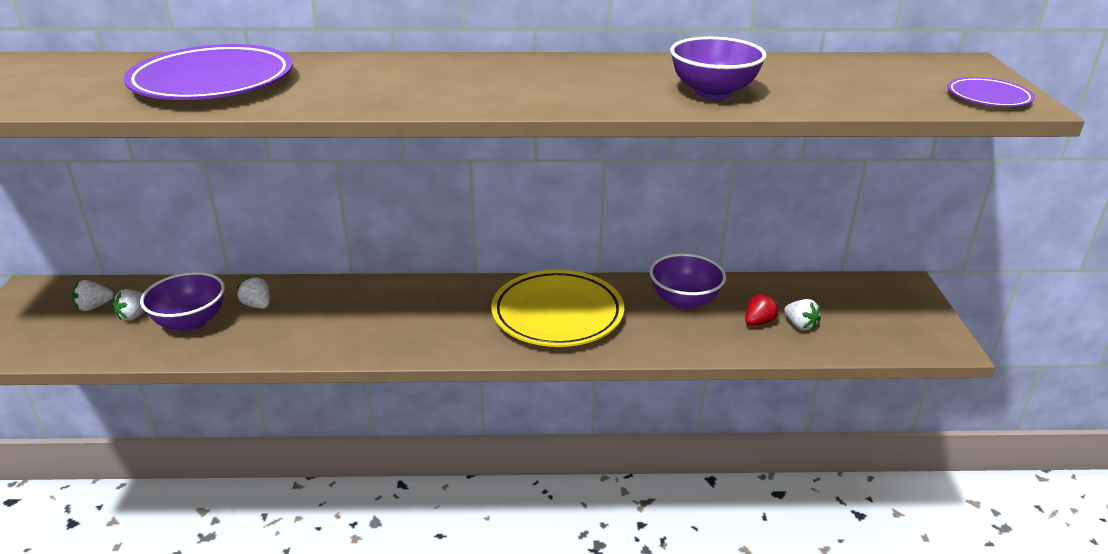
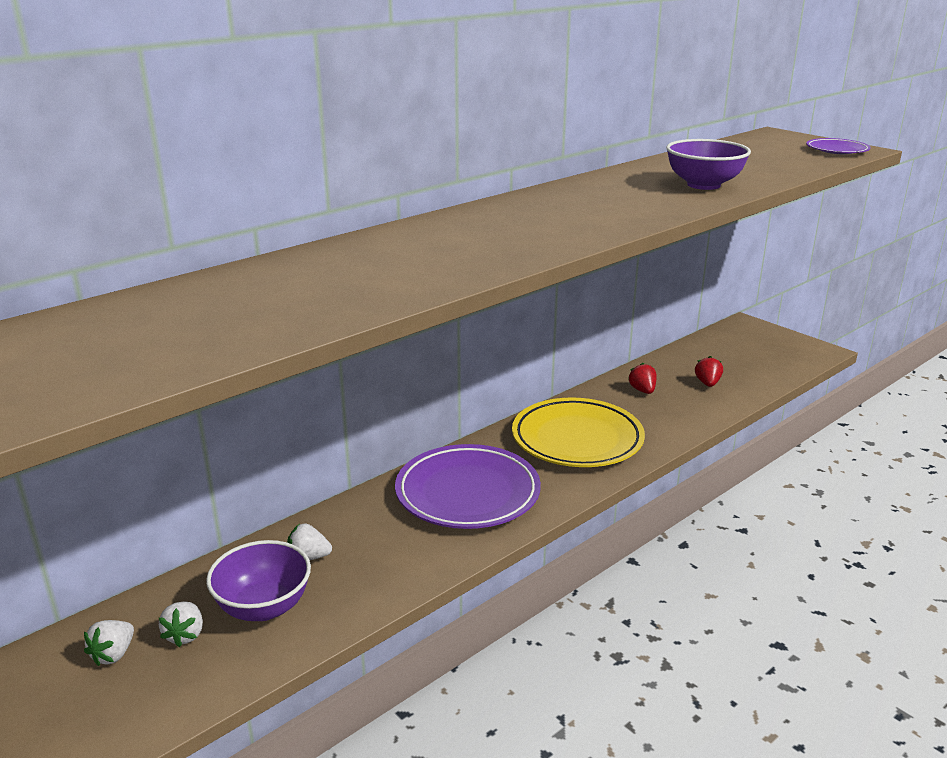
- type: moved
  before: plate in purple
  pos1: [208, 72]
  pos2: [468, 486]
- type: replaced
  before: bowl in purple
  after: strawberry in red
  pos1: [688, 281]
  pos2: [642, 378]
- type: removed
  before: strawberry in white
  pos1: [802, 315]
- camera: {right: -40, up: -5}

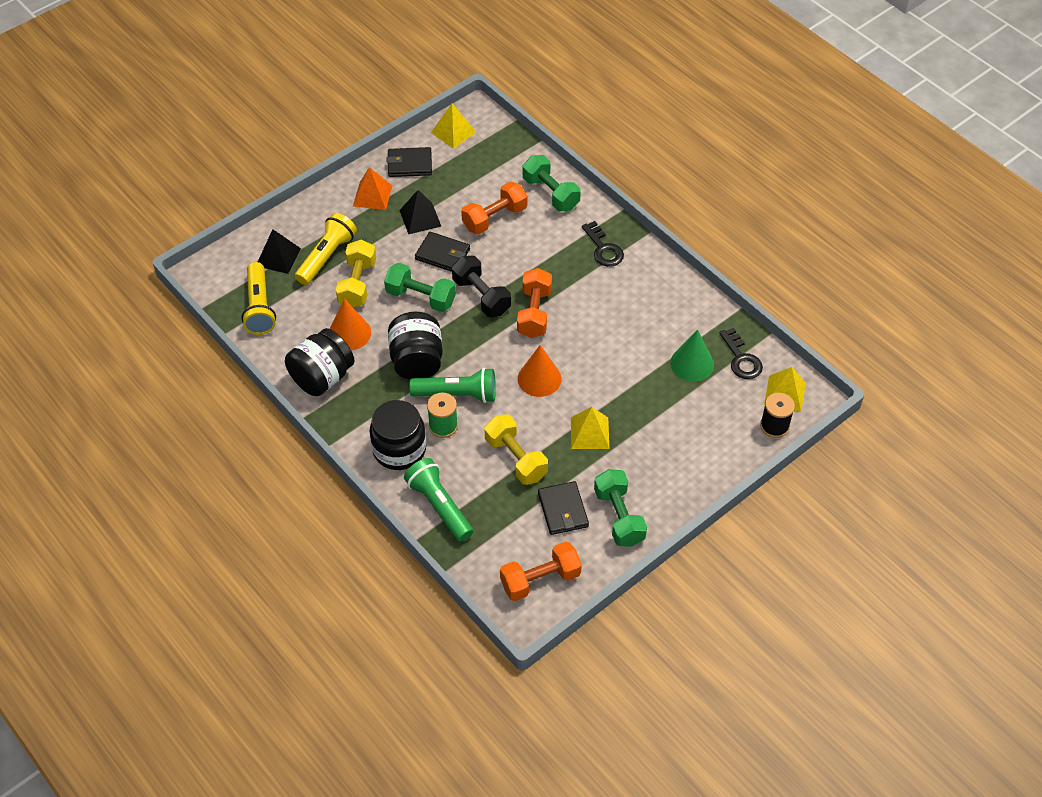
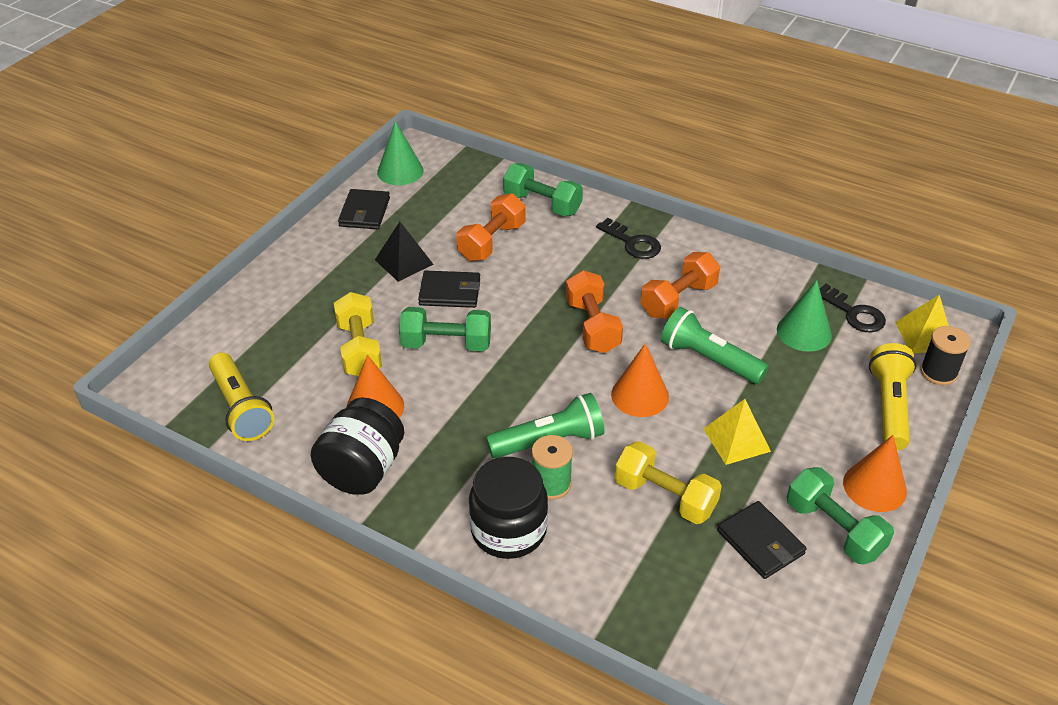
- type: replaced
  before: pyramid in yellow
  after: cone in green
  pos1: [453, 126]
  pos2: [400, 153]
- type: turned
  before: wallet in black
  pos1: [409, 162]
  pos2: [364, 209]
  turn: -60
- type: removed
  before: pyramid in orange
  pos1: [373, 188]
- type: moved
  before: flashlight in yellow
  pos1: [326, 249]
  pos2: [893, 396]
- type: removed
  before: pyramid in black
  pos1: [279, 251]
- type: removed
  before: dumbbell in black
  pos1: [481, 286]
- type: removed
  before: jar in black
  pos1: [415, 346]
- type: moved
  before: flashlight in green
  pos1: [438, 500]
  pos2: [715, 345]
- type: moved
  before: dumbbell in orange
  pos1: [541, 571]
  pos2: [680, 285]
- type: added
  after: cone in orange
  pos2: [875, 473]
- camera: {right: -20, up: -10}

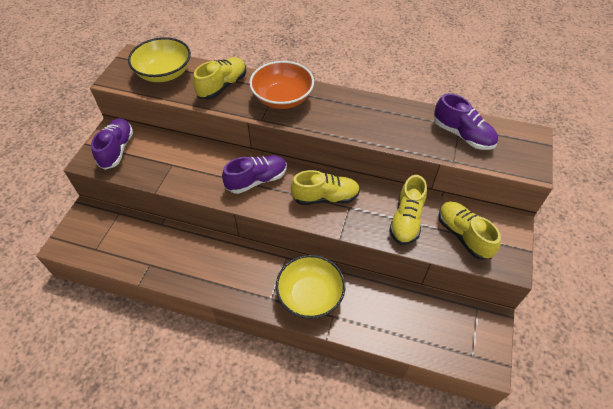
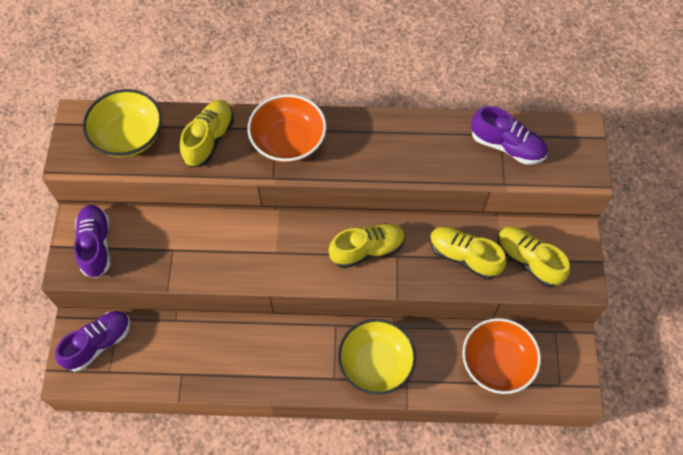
- type: moved
  before: shoe in purple
  pos1: [254, 174]
  pos2: [92, 341]
- type: turned
  before: shoe in yellow
  pos1: [408, 210]
  pos2: [468, 253]
  turn: 120
- type: added
  after: bowl in orange
  pos2: [501, 356]
- camera: {right: -15, up: 10}

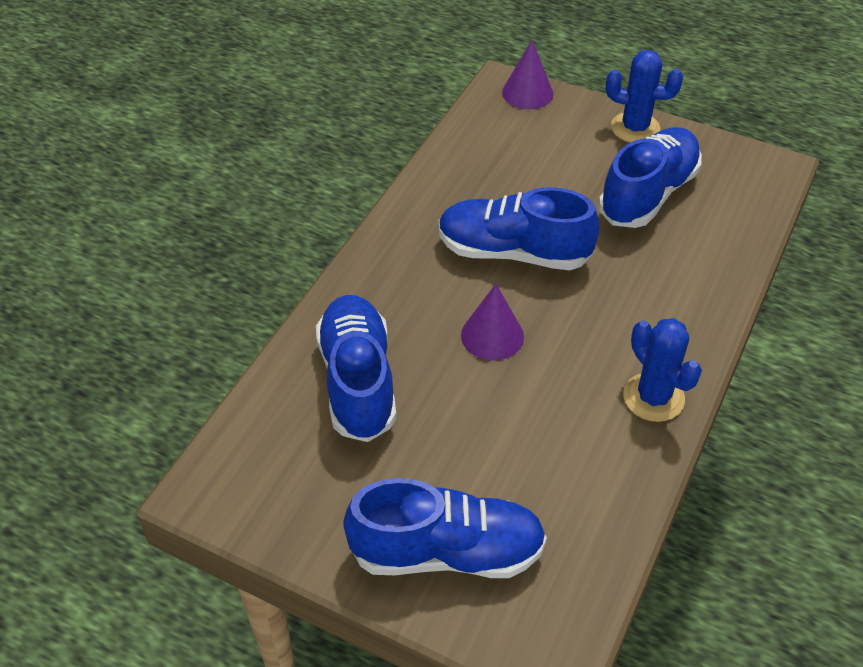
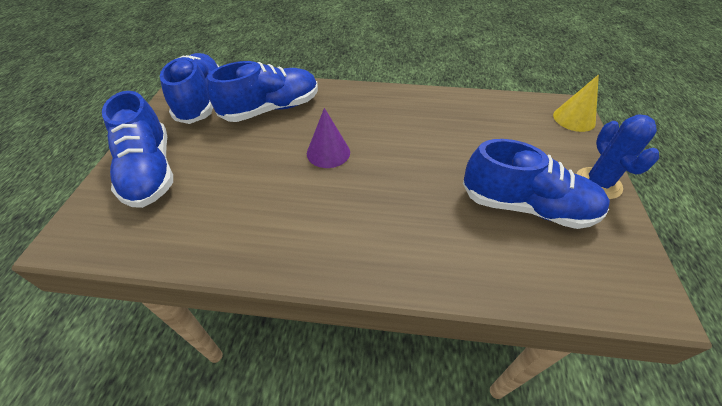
- type: recoloured
  before: cone in purple
  after: cone in yellow
  pos1: [527, 74]
  pos2: [576, 103]
- type: moved
  before: shoe in blue
  pos1: [519, 228]
  pos2: [189, 88]
- type: removed
  before: cactus in blue
  pos1: [662, 370]
- camera: {right: 70, up: 0}

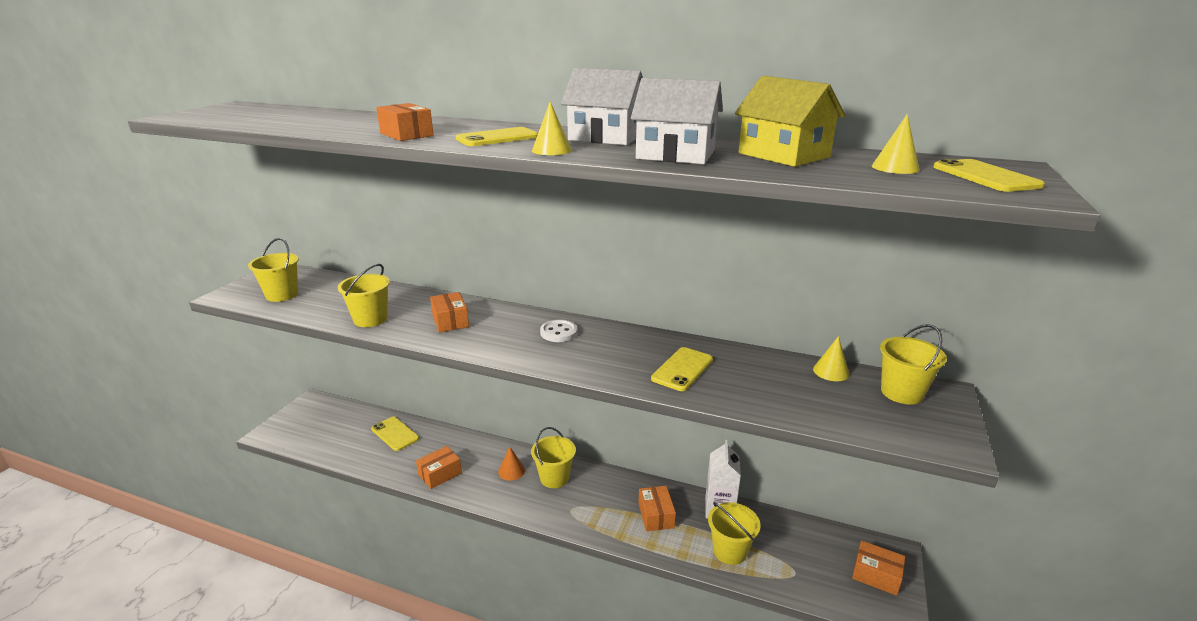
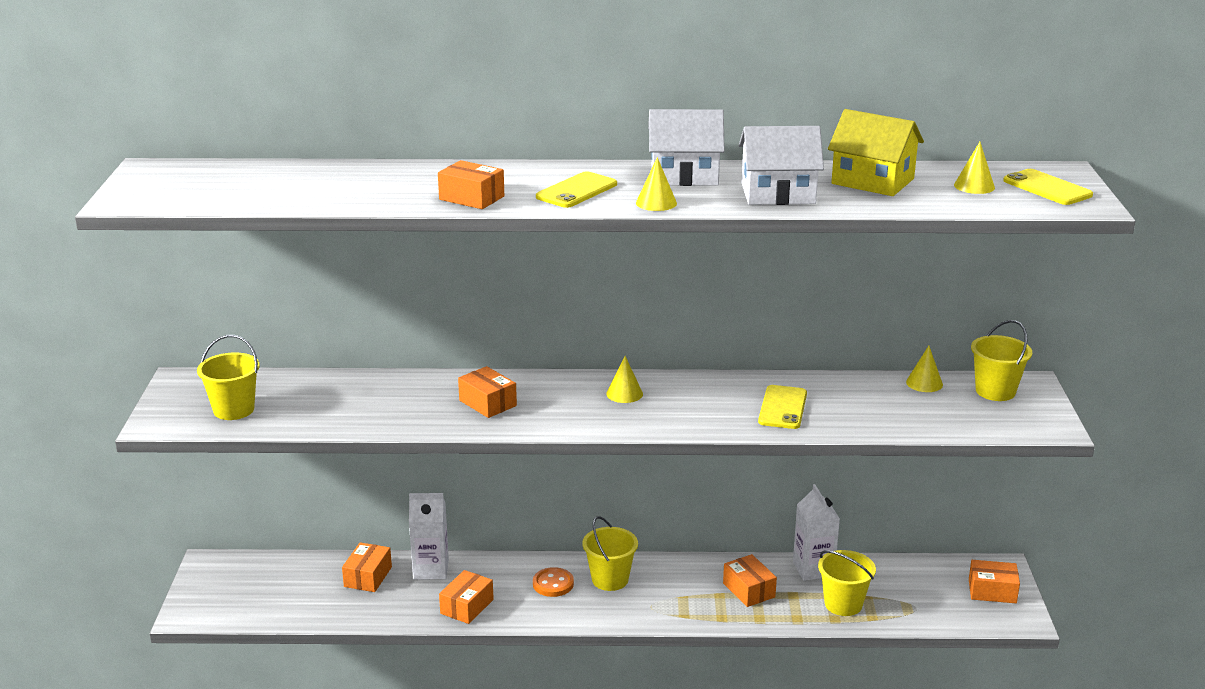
- type: removed
  before: bucket in yellow
  pos1: [363, 295]
- type: replaced
  before: button in white
  after: cone in yellow
  pos1: [559, 330]
  pos2: [624, 379]
- type: replaced
  before: phone in yellow
  after: box in orange
  pos1: [395, 434]
  pos2: [367, 567]
- type: replaced
  before: cone in orange
  after: button in orange
  pos1: [511, 463]
  pos2: [553, 582]
- type: added
  after: carton in white
  pos2: [429, 536]
- camera: {right: -20, up: 0}

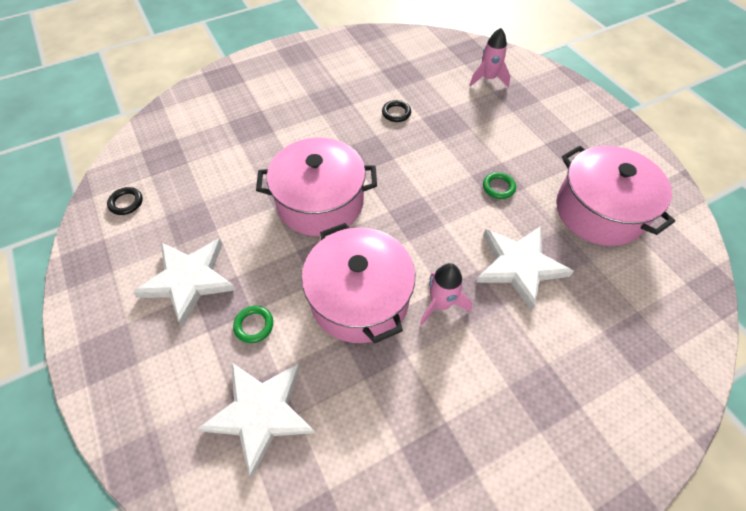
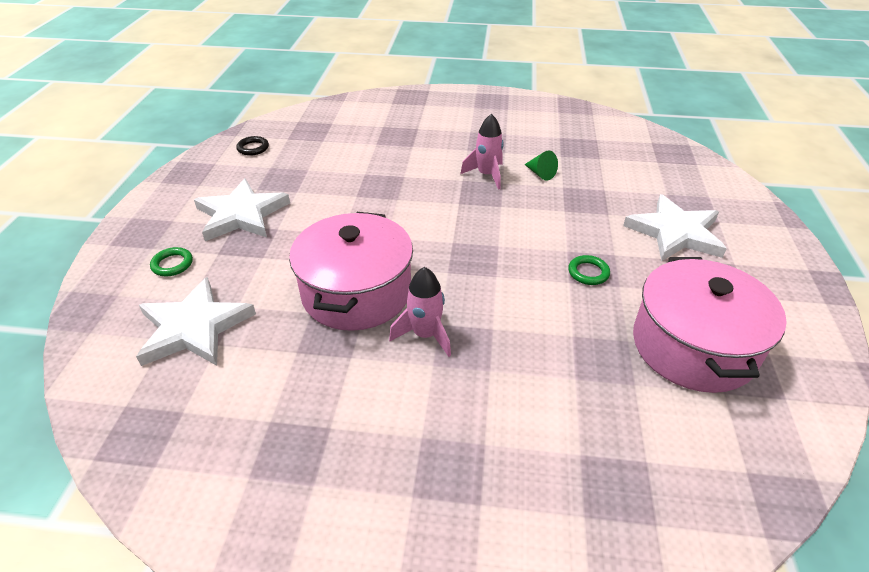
- type: moved
  before: rocket in pink
  pos1: [490, 57]
  pos2: [482, 152]
- type: replaced
  before: ring in black
  after: cone in green
  pos1: [396, 111]
  pos2: [541, 165]
- type: removed
  before: pot in pink
  pos1: [316, 187]
- type: moved
  before: star in white
  pos1: [525, 268]
  pos2: [675, 227]
- type: moved
  before: ring in green
  pos1: [253, 324]
  pos2: [171, 261]
- camera: {right: 35, up: -15}

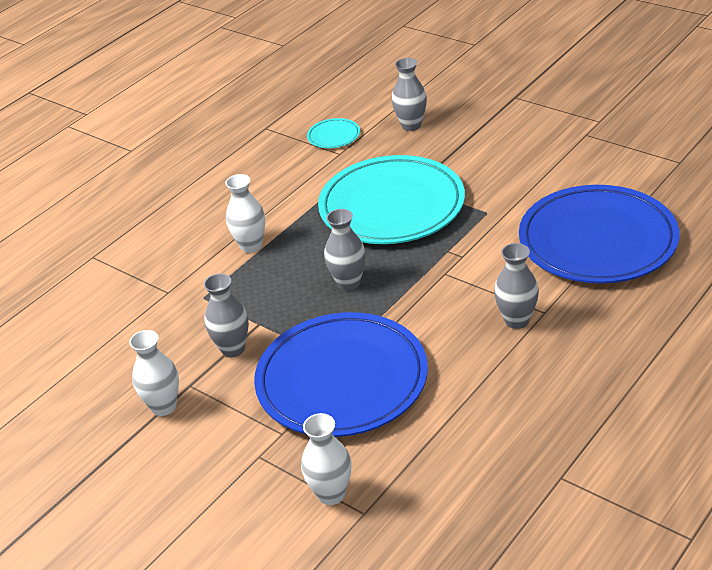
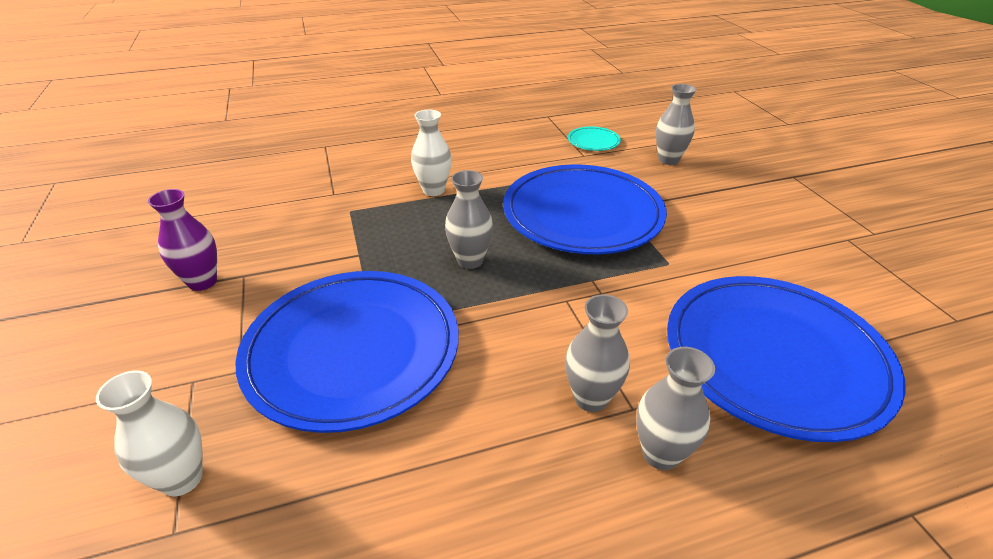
- type: recoloured
  before: plate in turquoise
  after: plate in blue
  pos1: [391, 199]
  pos2: [585, 209]
- type: moved
  before: vase in grey
  pos1: [226, 315]
  pos2: [676, 408]
- type: recoloured
  before: vase in white
  after: vase in purple
  pos1: [154, 373]
  pos2: [182, 240]
- camera: {right: 30, up: 0}

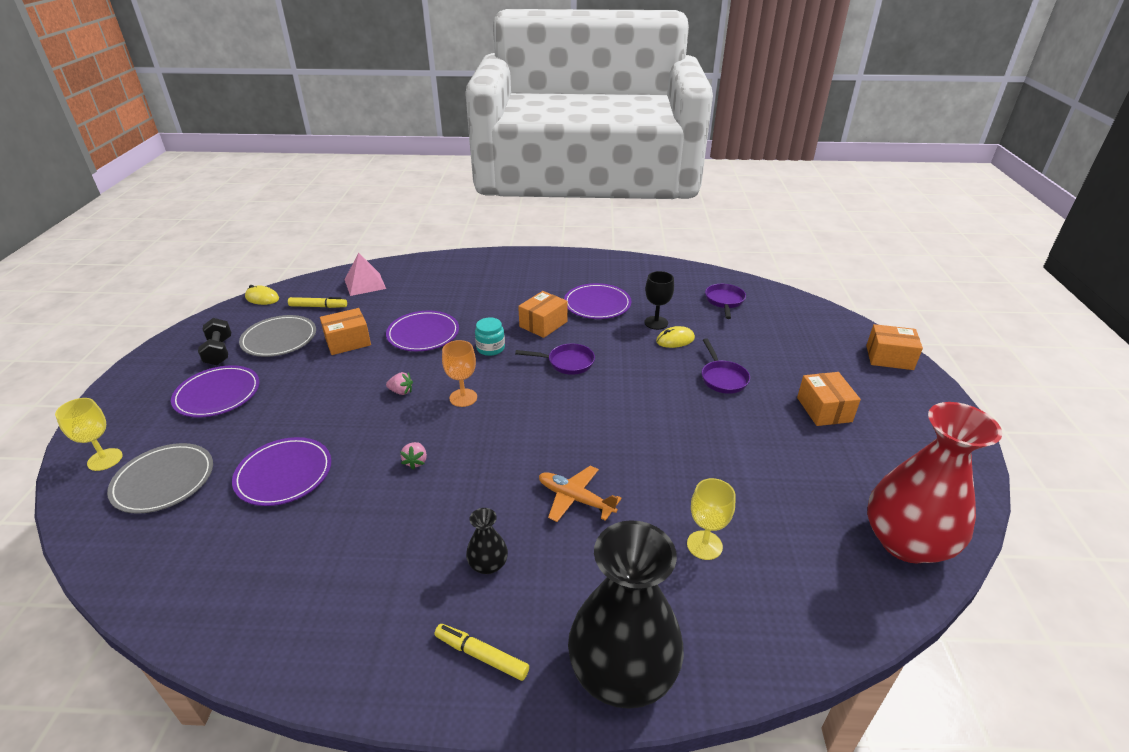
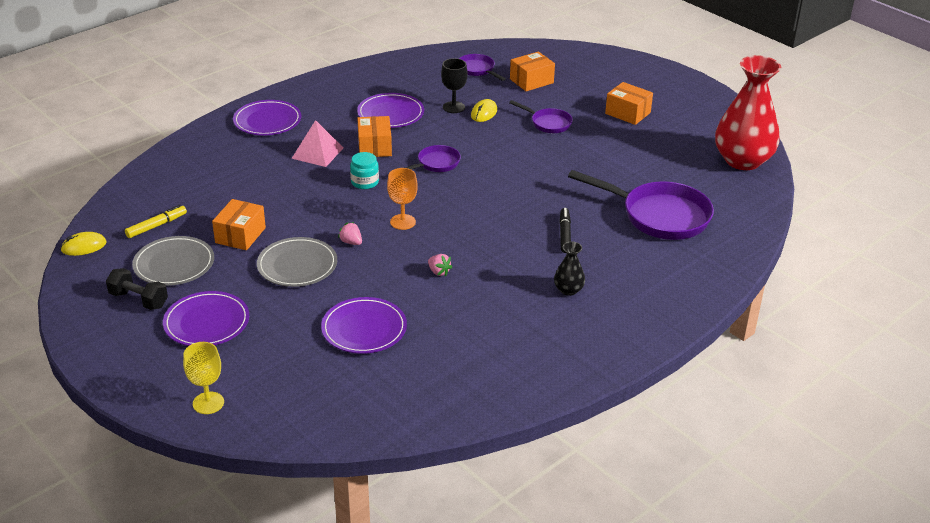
- type: moved
  before: pyramid in pink
  pos1: [365, 274]
  pos2: [317, 143]
- type: moved
  before: plate in purple
  pos1: [422, 331]
  pos2: [267, 117]
- type: moved
  before: box in orange
  pos1: [894, 347]
  pos2: [532, 71]
- type: turned
  before: strawberry in pink
  pos1: [399, 383]
  pos2: [350, 233]
  turn: -105
- type: moved
  before: plate in grey
  pos1: [160, 478]
  pos2: [297, 262]
- type: replaced
  before: plane in orange
  after: marker in black
  pos1: [580, 494]
  pos2: [565, 230]
- type: replaced
  before: goblet in yellow
  after: pan in purple
  pos1: [711, 519]
  pos2: [641, 205]
- type: removed
  before: vase in black
  pos1: [626, 614]
- type: removed
  before: marker in yellow
  pos1: [482, 652]
- camera: {right: -45, up: 0}

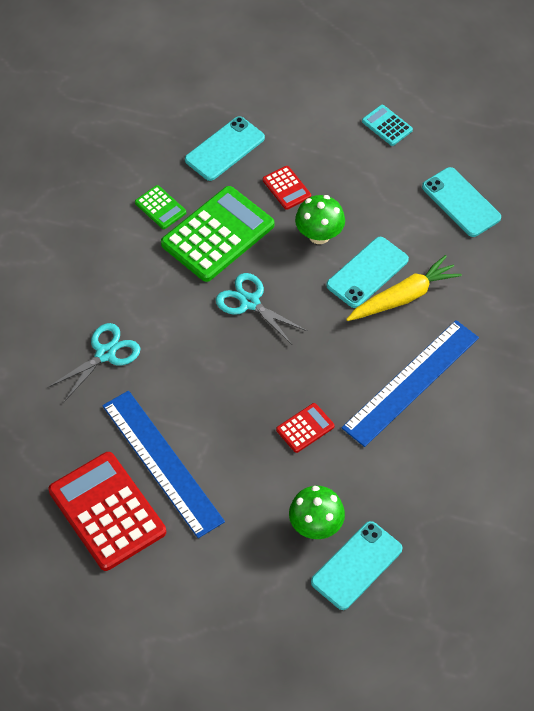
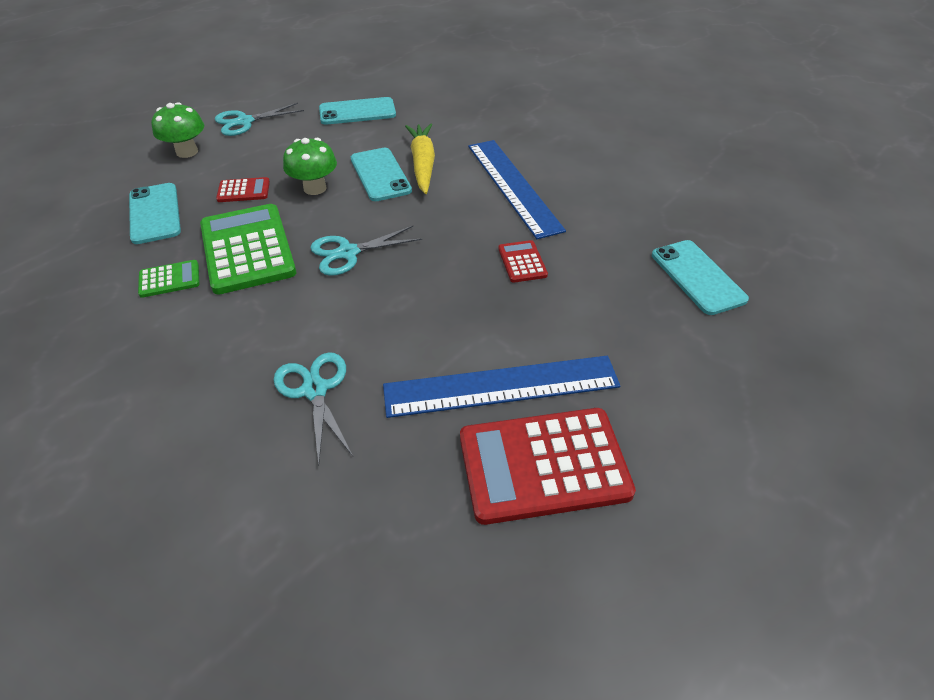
- type: replaced
  before: calculator in turquoise
  after: scissors in turquoise
  pos1: [387, 125]
  pos2: [259, 119]
- type: moved
  before: mushroom in green
  pos1: [317, 512]
  pos2: [177, 130]
- camera: {right: -65, up: -10}

